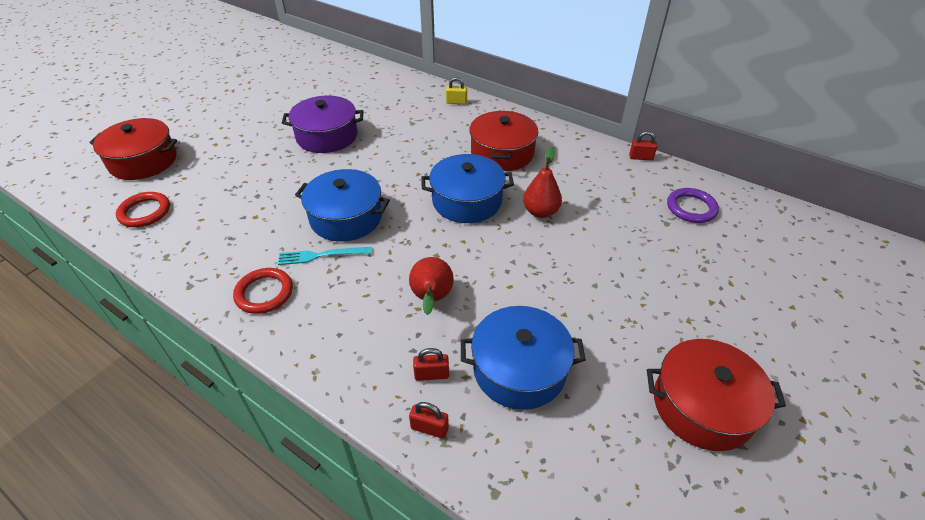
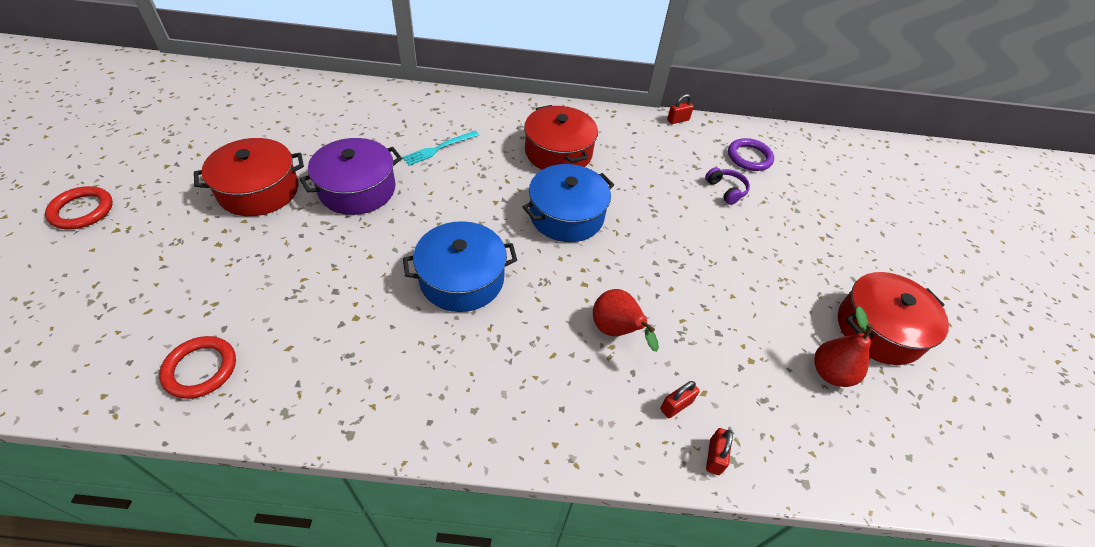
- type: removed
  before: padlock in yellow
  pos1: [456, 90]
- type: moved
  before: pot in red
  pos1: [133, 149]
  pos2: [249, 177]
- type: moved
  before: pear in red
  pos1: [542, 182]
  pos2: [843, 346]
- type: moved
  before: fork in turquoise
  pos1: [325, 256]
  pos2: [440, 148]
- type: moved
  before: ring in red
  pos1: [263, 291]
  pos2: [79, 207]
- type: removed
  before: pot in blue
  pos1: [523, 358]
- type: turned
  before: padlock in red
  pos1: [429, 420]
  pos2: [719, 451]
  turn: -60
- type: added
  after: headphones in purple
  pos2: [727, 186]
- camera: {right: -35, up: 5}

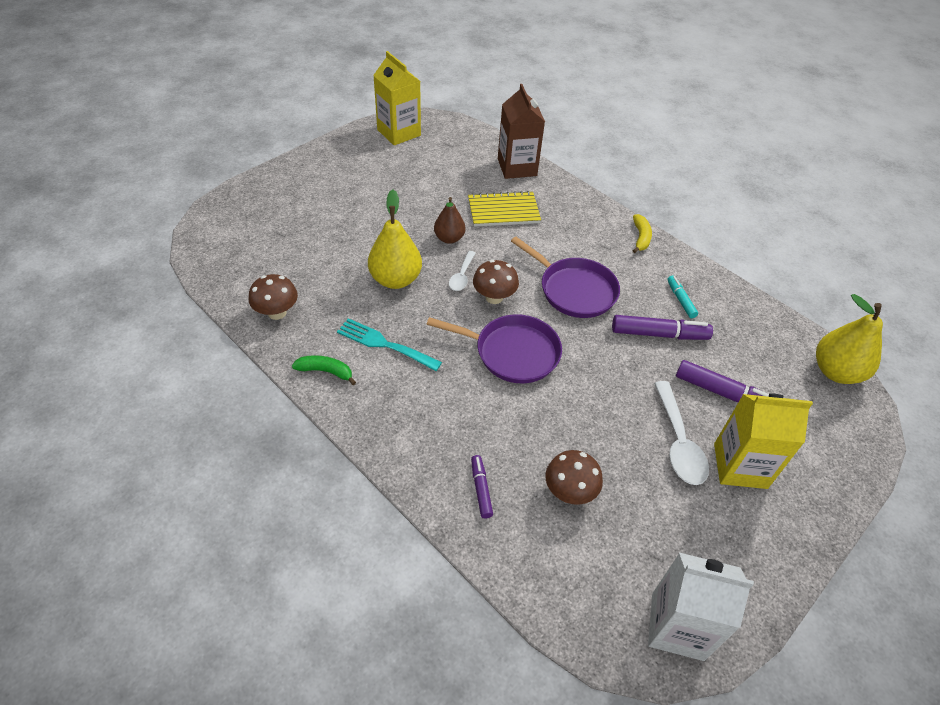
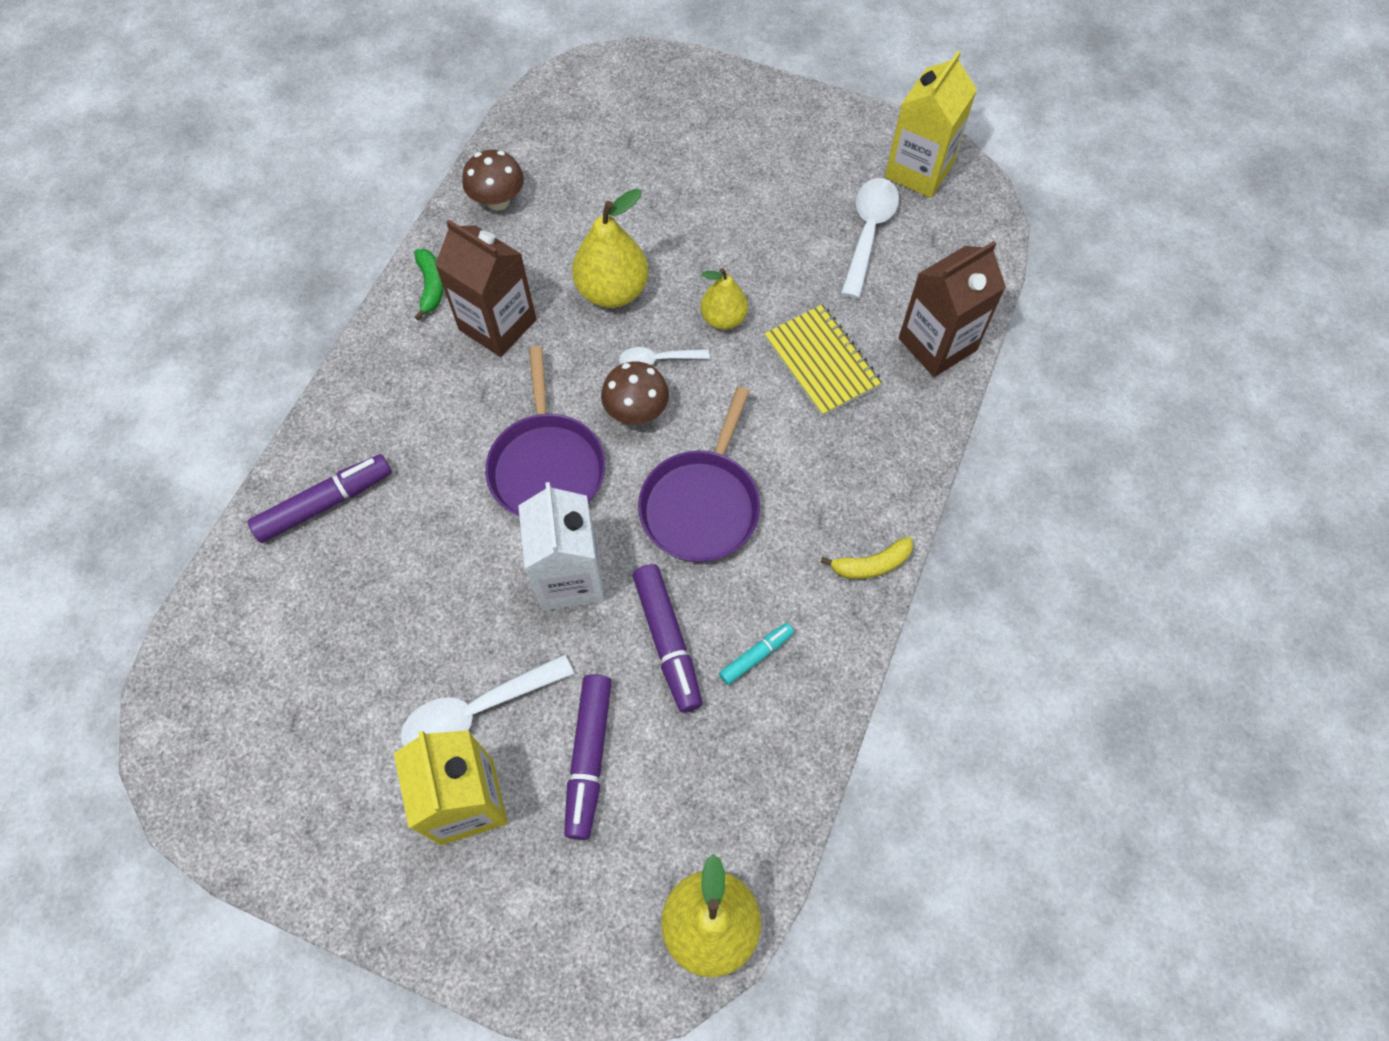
- type: recoloured
  before: pear in brown
  after: pear in yellow
  pos1: [449, 220]
  pos2: [724, 299]
- type: replaced
  before: fork in turquoise
  after: carton in brown
  pos1: [389, 344]
  pos2: [486, 288]
- type: removed
  before: mushroom in brown
  pos1: [574, 477]
- type: resized
  before: marker in purple
  pos1: [482, 486]
  pos2: [319, 498]
  scale: 1.76
- type: moved
  before: carton in white
  pos1: [701, 607]
  pos2: [561, 546]
- type: added
  after: spoon in white
  pos2: [870, 238]
- camera: {right: 70, up: 15}

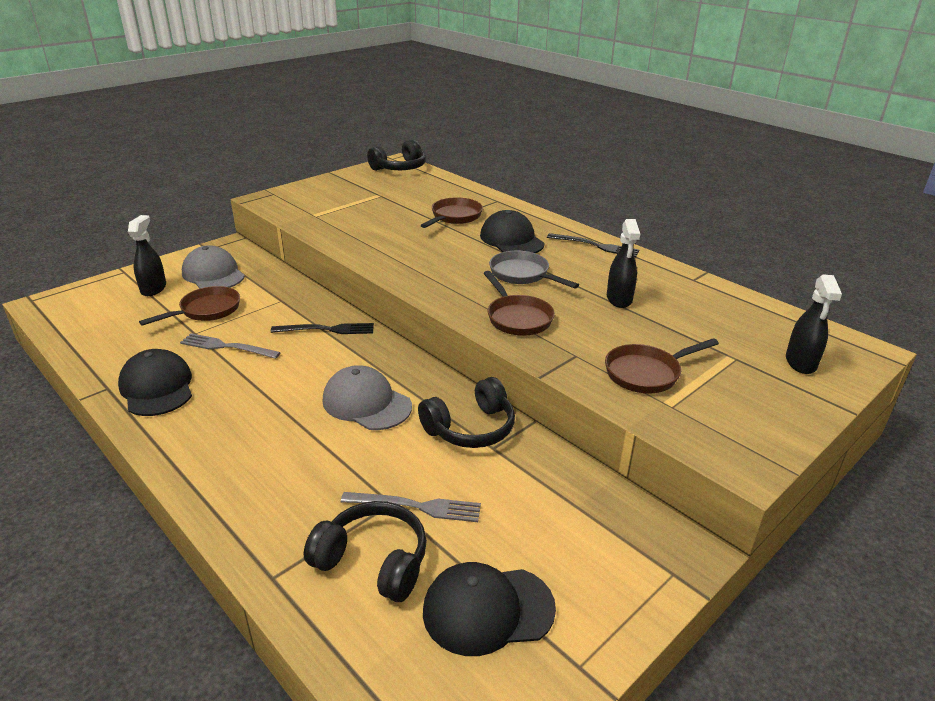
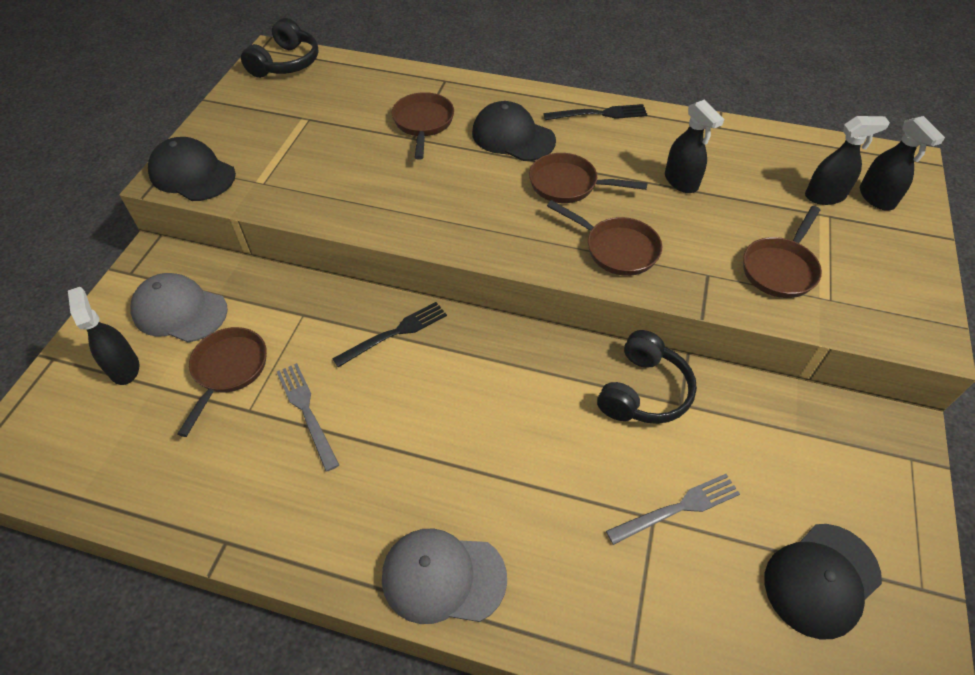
- type: recoloured
  before: pan in grey
  after: pan in brown
  pos1: [534, 269]
  pos2: [588, 178]
- type: turned
  before: fork in grey
  pos1: [230, 346]
  pos2: [308, 417]
  turn: 75
- type: moved
  before: cap in black
  pos1: [155, 382]
  pos2: [192, 169]
- type: moved
  before: cap in grey
  pos1: [367, 397]
  pos2: [444, 576]
- type: removed
  before: headphones in black
  pos1: [365, 551]
- type: added
  after: spray bottle in black
  pos2: [847, 160]
- camera: {right: -30, up: 20}

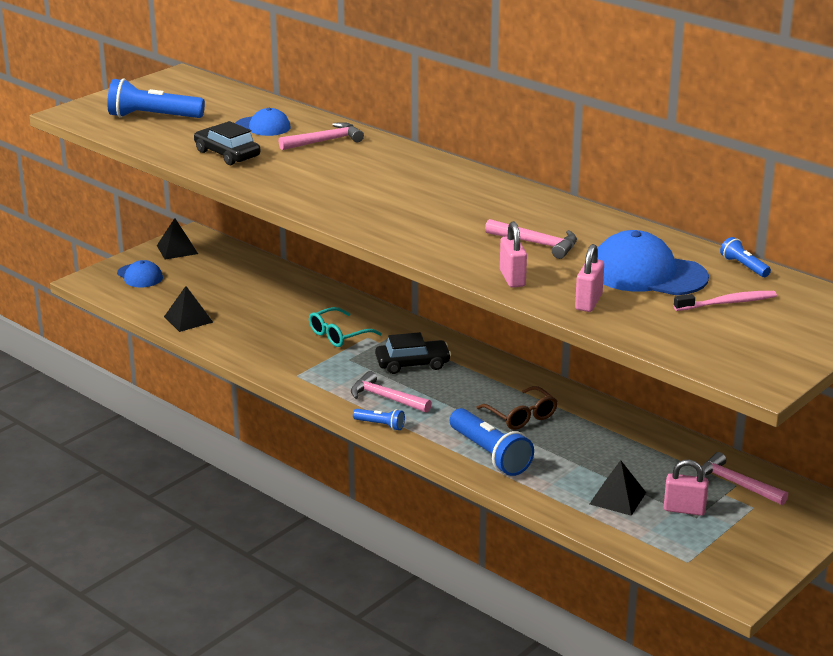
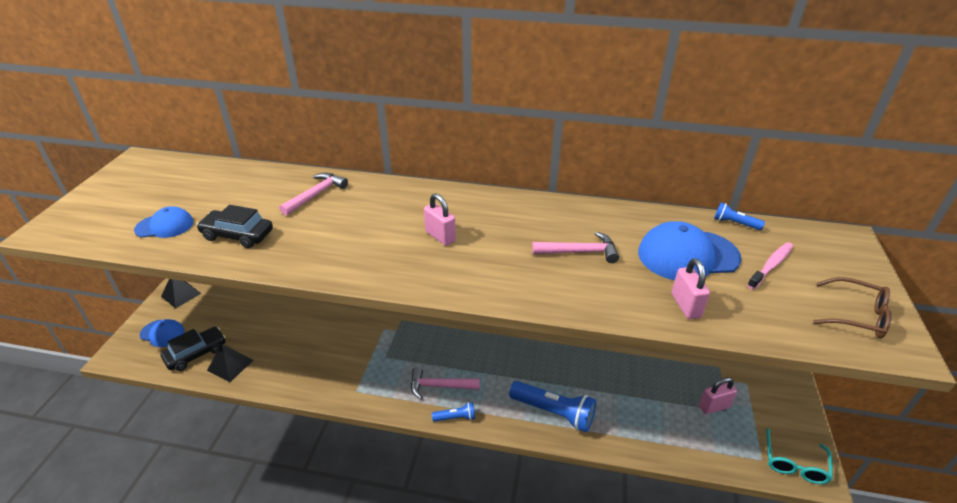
- type: removed
  before: flashlight in blue
  pos1: [156, 98]
- type: moved
  before: cap in blue
  pos1: [263, 122]
  pos2: [164, 222]
- type: moved
  before: padlock in pink
  pos1: [513, 254]
  pos2: [440, 219]
- type: moved
  before: glasses in turquoise
  pos1: [345, 327]
  pos2: [799, 456]
- type: moved
  before: car in black
  pos1: [413, 353]
  pos2: [193, 349]
- type: moved
  before: glasses in brown
  pos1: [517, 408]
  pos2: [852, 307]
- type: removed
  before: hammer in pink
  pos1: [745, 478]
- type: removed
  before: pyramid in black
  pos1: [618, 488]
- camera: {right: -30, up: 10}

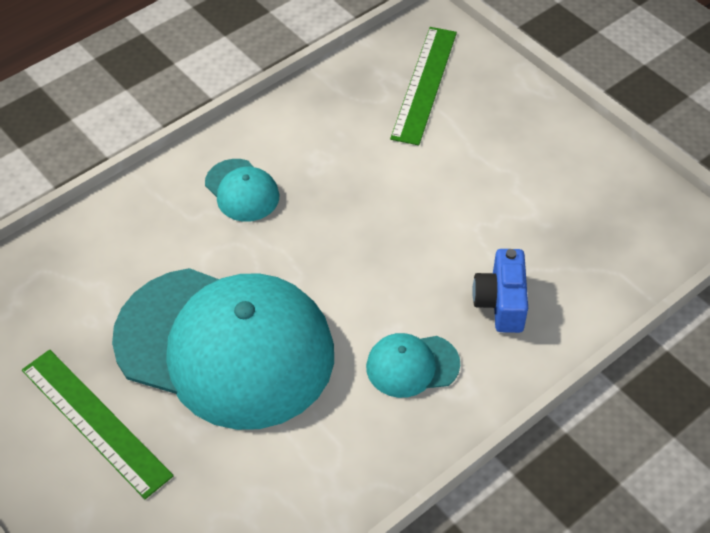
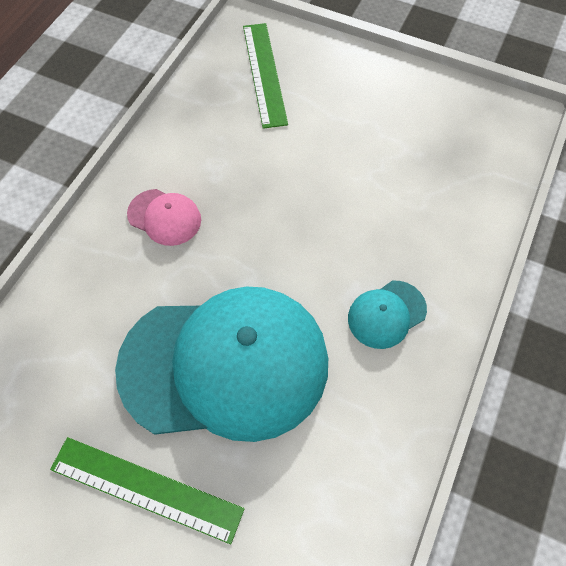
- type: recoloured
  before: cap in turquoise
  after: cap in pink
  pos1: [242, 190]
  pos2: [164, 217]
- type: removed
  before: camera in blue
  pos1: [500, 291]
- camera: {right: -25, up: 10}

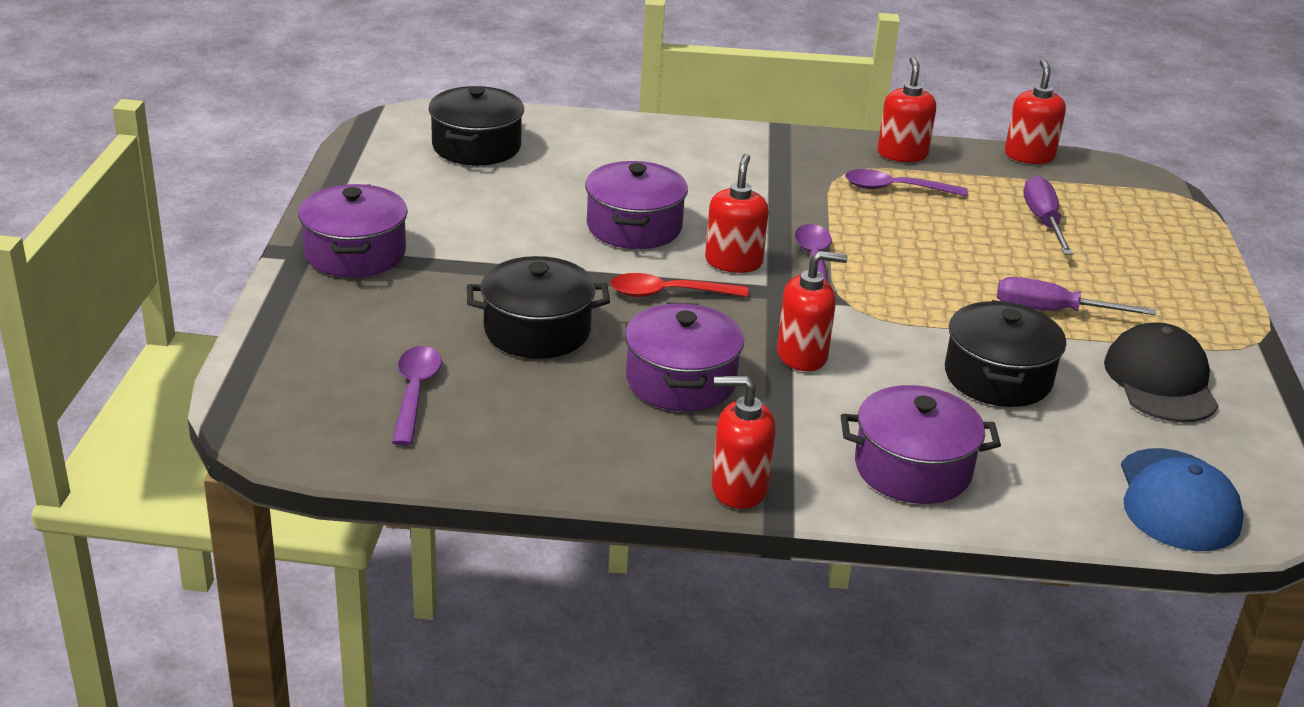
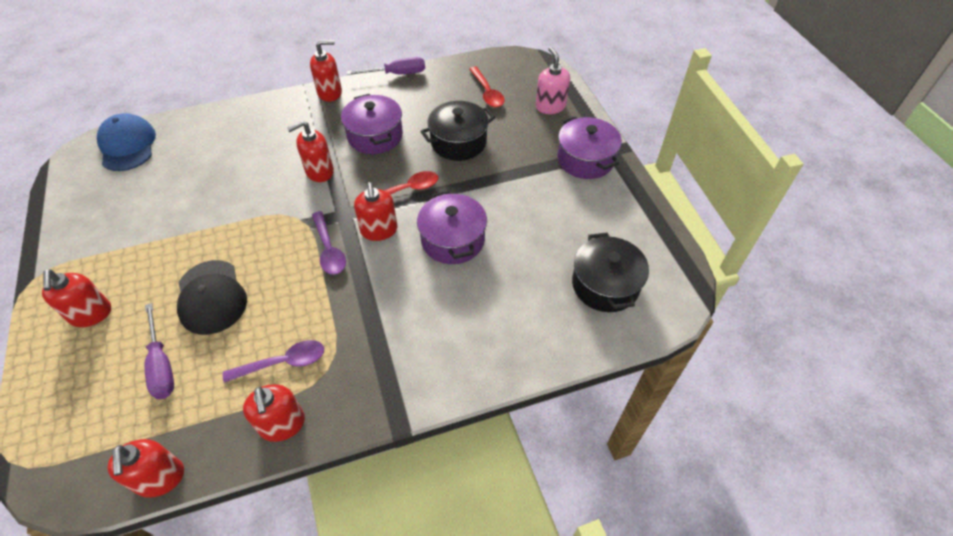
- type: moved
  before: screwdriver in purple
  pos1: [1076, 296]
  pos2: [386, 66]
- type: removed
  before: pot in black
  pos1: [1005, 353]
- type: moved
  before: cap in black
  pos1: [1161, 372]
  pos2: [212, 297]
- type: recoloured
  before: spoon in purple
  after: spoon in red
  pos1: [417, 396]
  pos2: [487, 87]
- type: removed
  before: pot in purple
  pos1: [921, 444]
- type: added
  after: soap dispenser in pink
  pos2: [553, 80]
- type: added
  after: soap dispenser in red
  pos2: [76, 298]
- camera: {right: 160, up: 20}

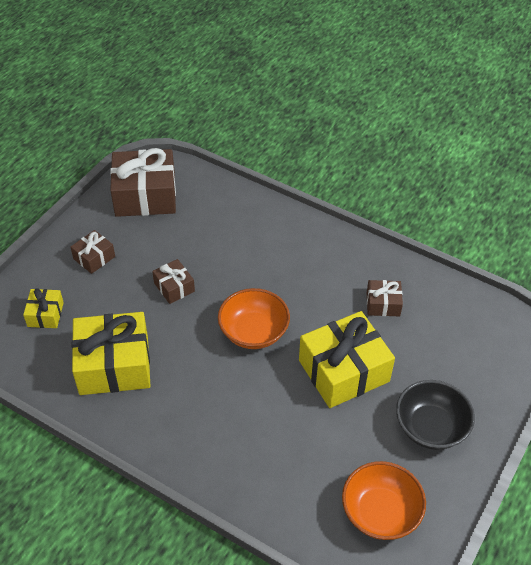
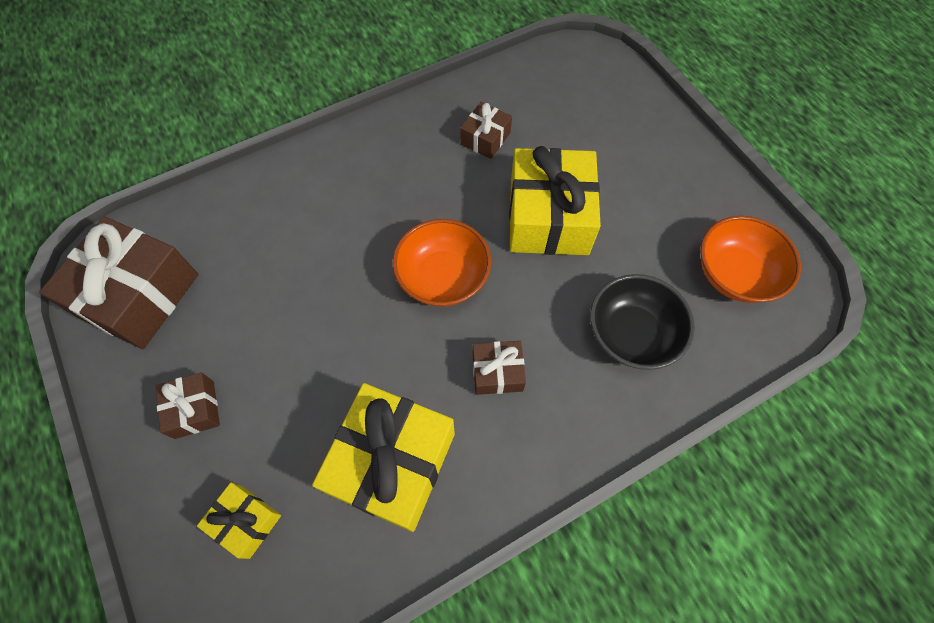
- type: moved
  before: gift in brown
  pos1: [173, 281]
  pos2: [499, 368]
- type: moved
  before: bowl in black
  pos1: [435, 415]
  pos2: [642, 322]
- camera: {right: -60, up: 15}

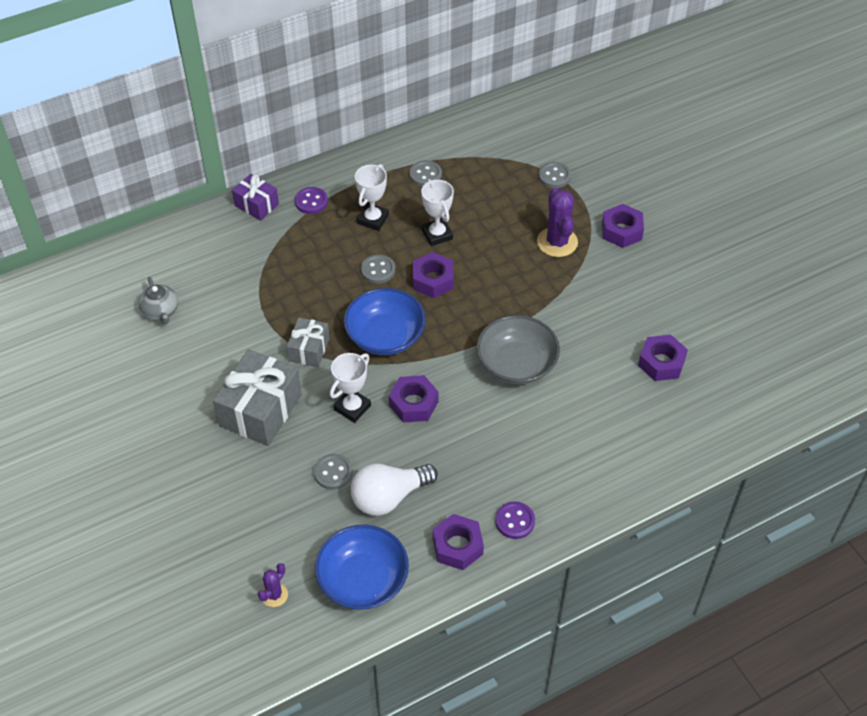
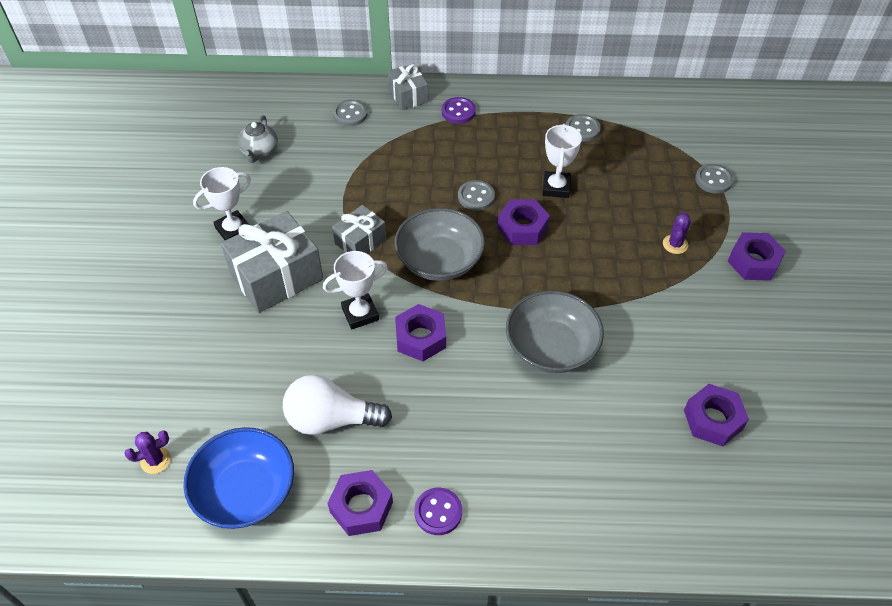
- type: moved
  before: trophy in white
  pos1: [372, 197]
  pos2: [222, 203]
- type: recoloured
  before: gift in purple
  after: gift in grey
  pos1: [255, 197]
  pos2: [407, 87]
- type: resized
  before: cactus in purple
  pos1: [557, 222]
  pos2: [677, 233]
  scale: 0.54
- type: recoloured
  before: bowl in blue
  after: bowl in grey
  pos1: [385, 321]
  pos2: [440, 244]
- type: moved
  before: button in grey
  pos1: [333, 472]
  pos2: [350, 113]
- camera: {right: 30, up: 0}

